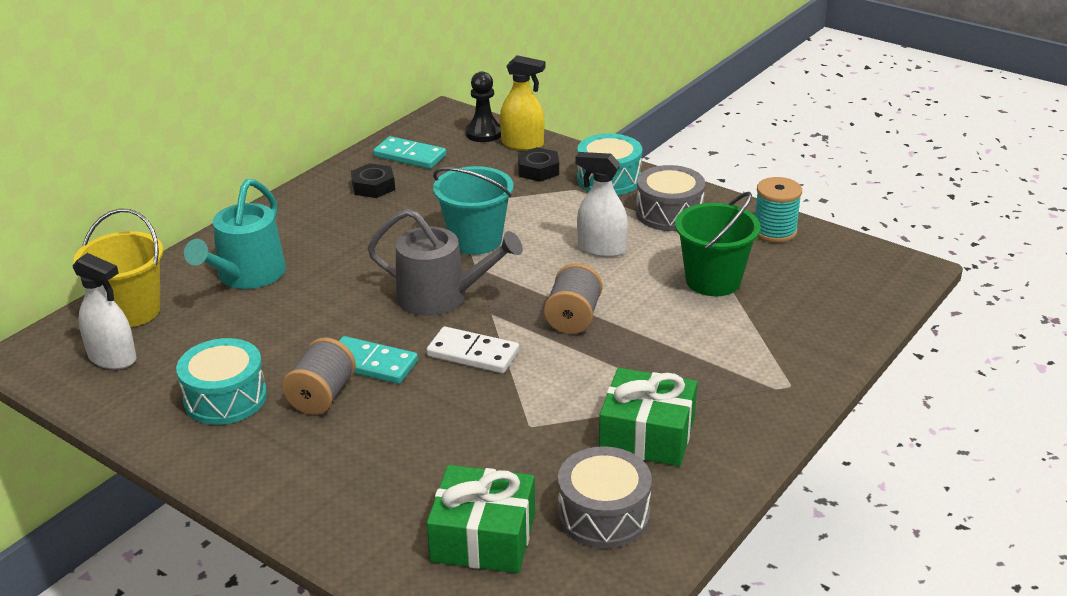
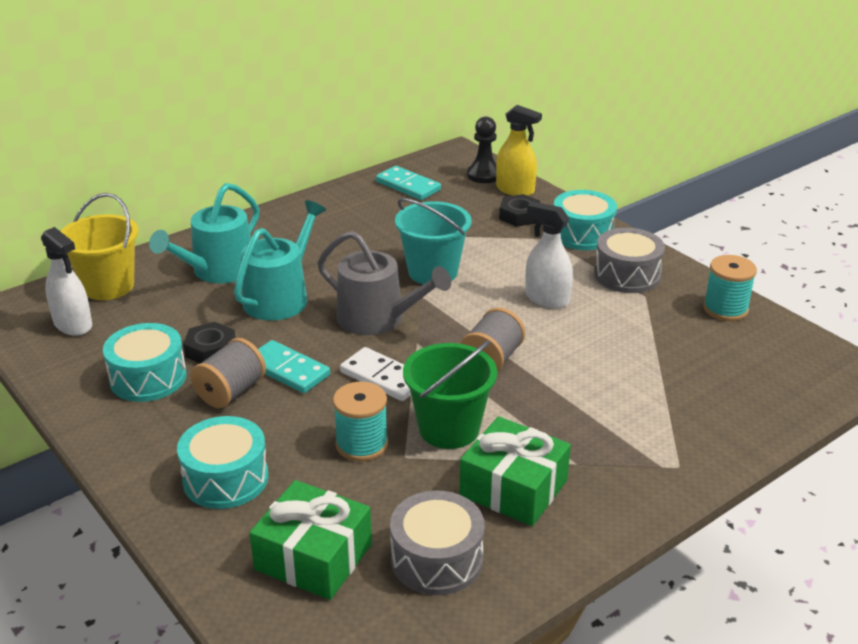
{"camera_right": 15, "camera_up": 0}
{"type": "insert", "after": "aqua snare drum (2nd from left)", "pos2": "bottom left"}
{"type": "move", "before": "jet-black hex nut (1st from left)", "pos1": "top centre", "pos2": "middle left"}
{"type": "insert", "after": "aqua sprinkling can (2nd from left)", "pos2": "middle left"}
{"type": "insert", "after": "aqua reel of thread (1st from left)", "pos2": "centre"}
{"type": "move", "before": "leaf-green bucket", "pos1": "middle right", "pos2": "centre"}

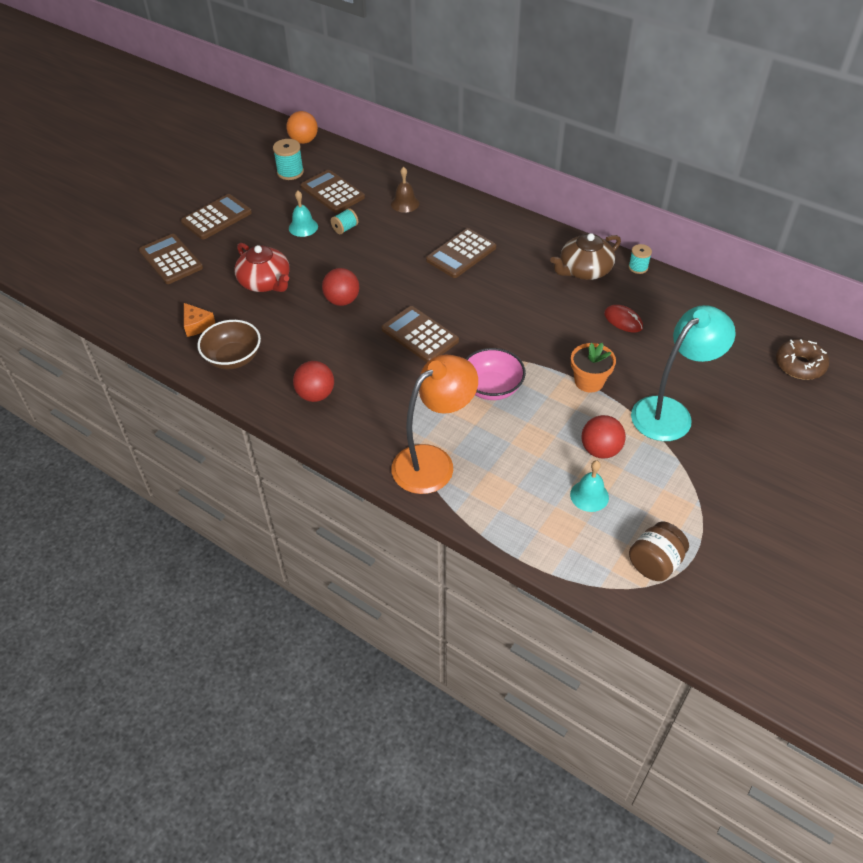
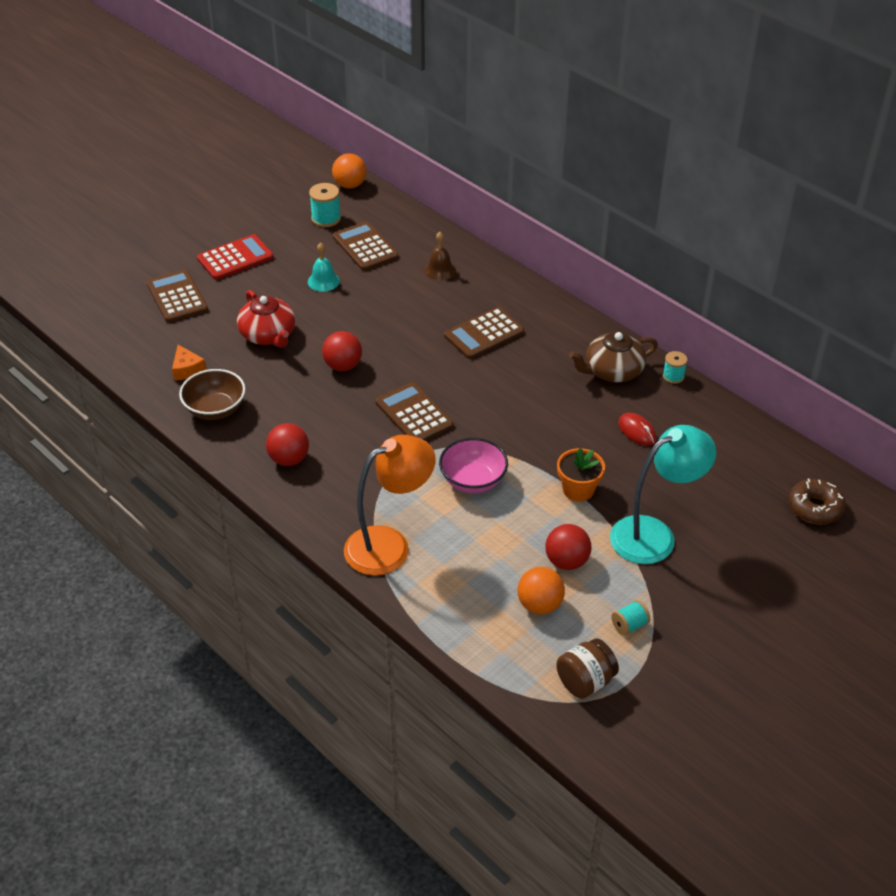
{"camera_right": 10, "camera_up": -5}
{"type": "recolor", "before": "russet pocket calculator (2nd from left)", "after": "scarlet pocket calculator", "pos1": "top left", "pos2": "top left"}
{"type": "replace", "before": "aqua bell (2nd from left)", "after": "orange sphere (2nd from left)", "pos1": "middle right", "pos2": "centre"}
{"type": "move", "before": "aqua reel of thread (2nd from left)", "pos1": "top centre", "pos2": "bottom right"}

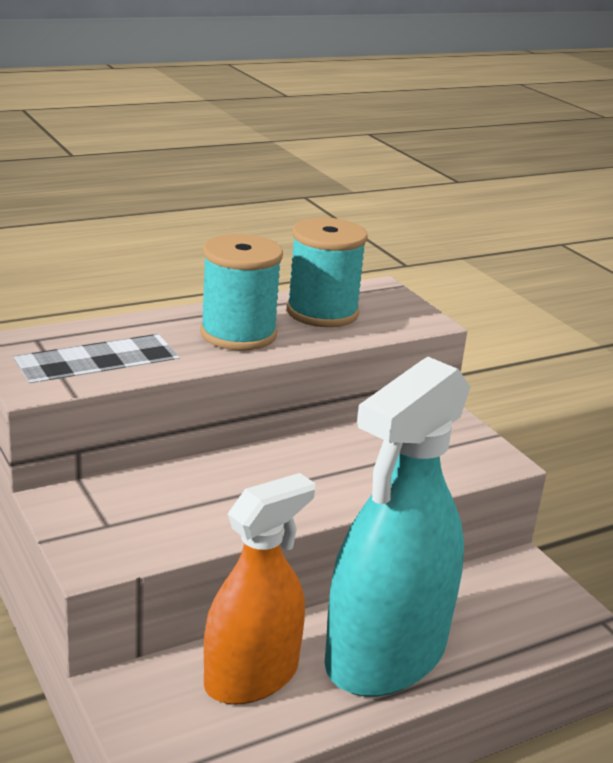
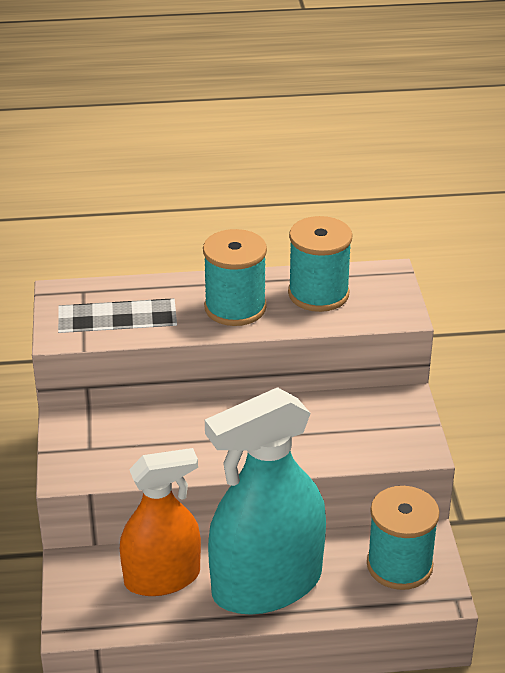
{"camera_right": 25, "camera_up": 10}
{"type": "insert", "after": "aqua reel of thread (3rd from left)", "pos2": "bottom right"}

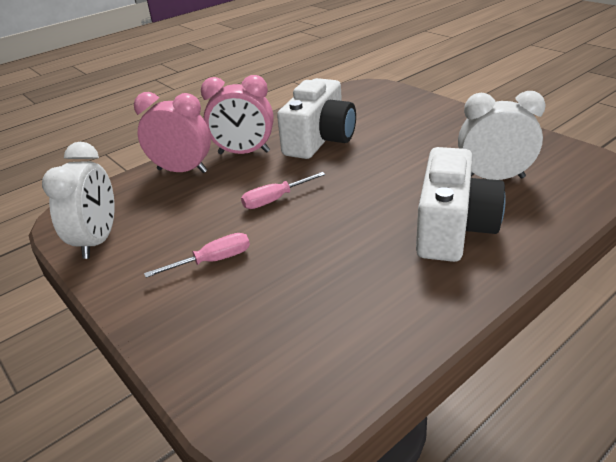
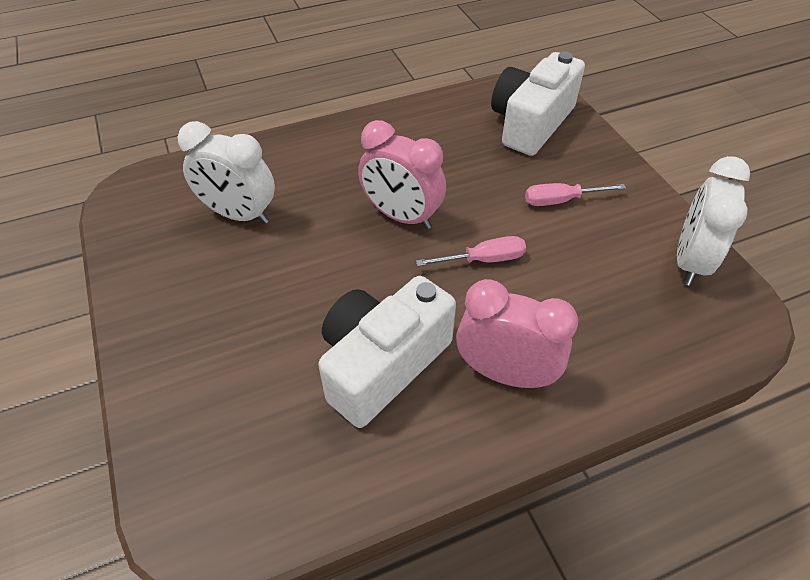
{"camera_right": -165, "camera_up": 15}
{"type": "move", "before": "pink bedside clock (1st from left)", "pos1": "top left", "pos2": "top centre"}
{"type": "move", "before": "white compact camera (2nd from left)", "pos1": "middle right", "pos2": "top centre"}

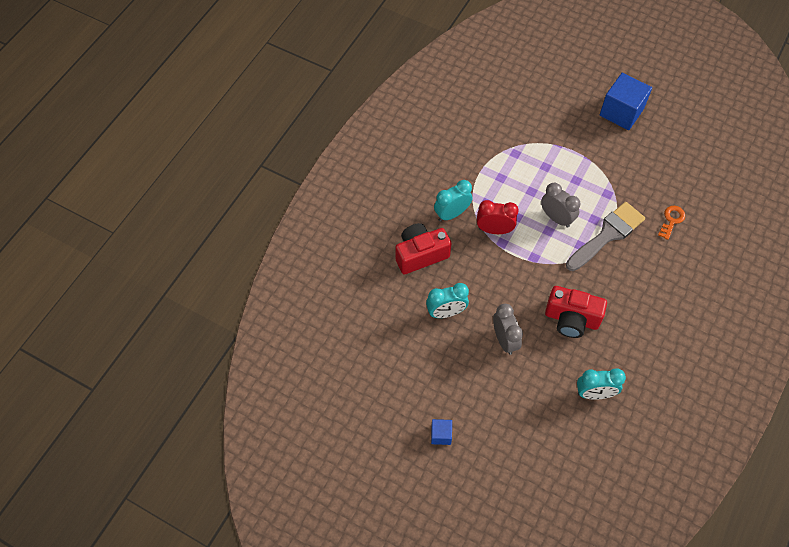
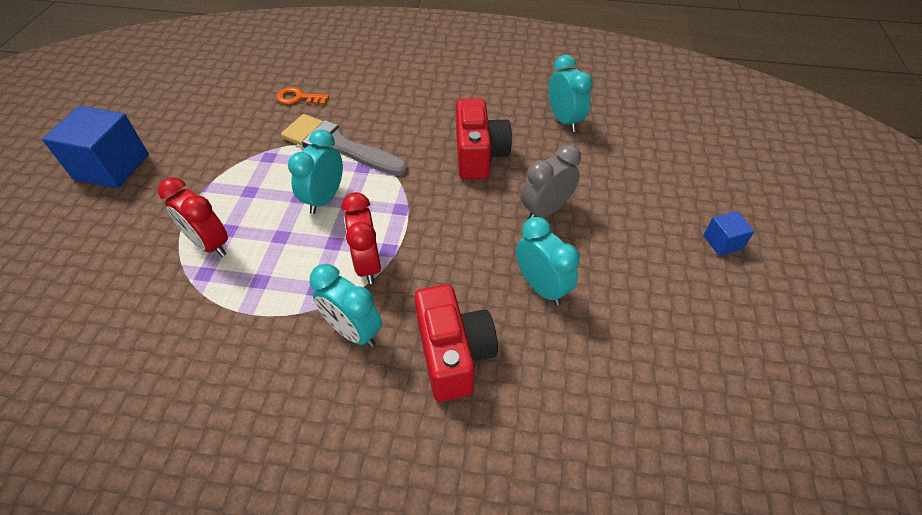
{"camera_right": -110, "camera_up": -10}
{"type": "insert", "after": "scarlet bedside clock (1st from left)", "pos2": "middle left"}
{"type": "recolor", "before": "gray bedside clock (2nd from left)", "after": "aqua bedside clock (1st from left)", "pos1": "middle right", "pos2": "top centre"}
{"type": "rotate", "before": "scarlet compact camera (1st from left)", "pos1": "centre", "pos2": "centre", "turn": -150}

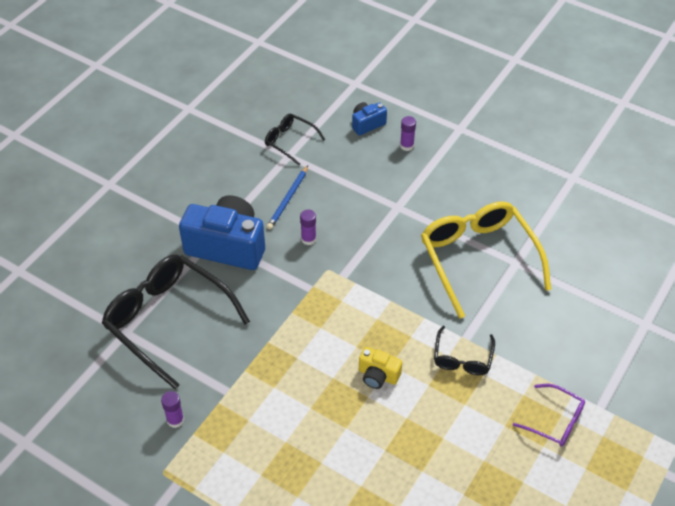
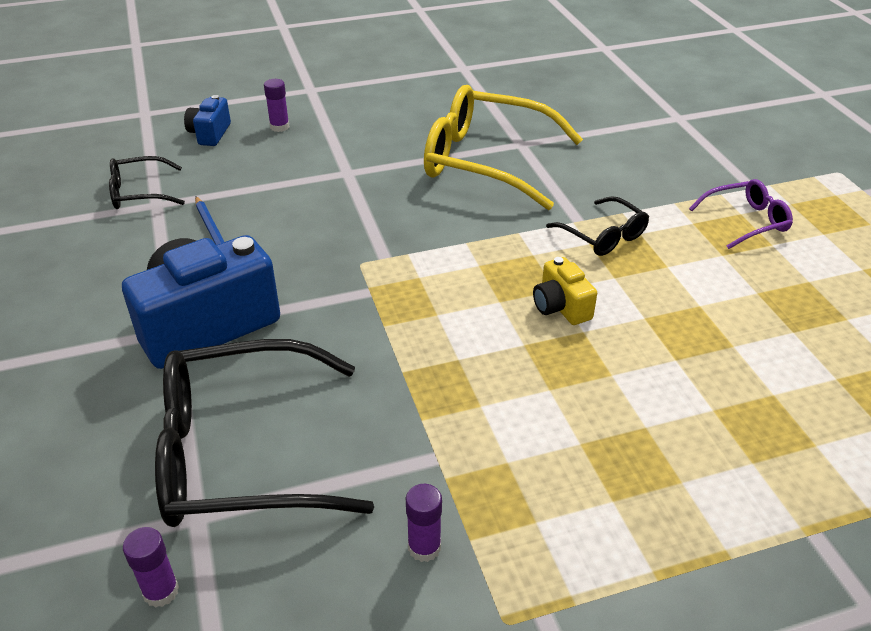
{"camera_right": -50, "camera_up": -10}
{"type": "move", "before": "royal purple glue (2nd from left in the first image)", "after": "royal purple glue (1st from left)", "pos1": "centre", "pos2": "bottom left"}
{"type": "rotate", "before": "golden compact camera", "pos1": "bottom centre", "pos2": "centre", "turn": 90}

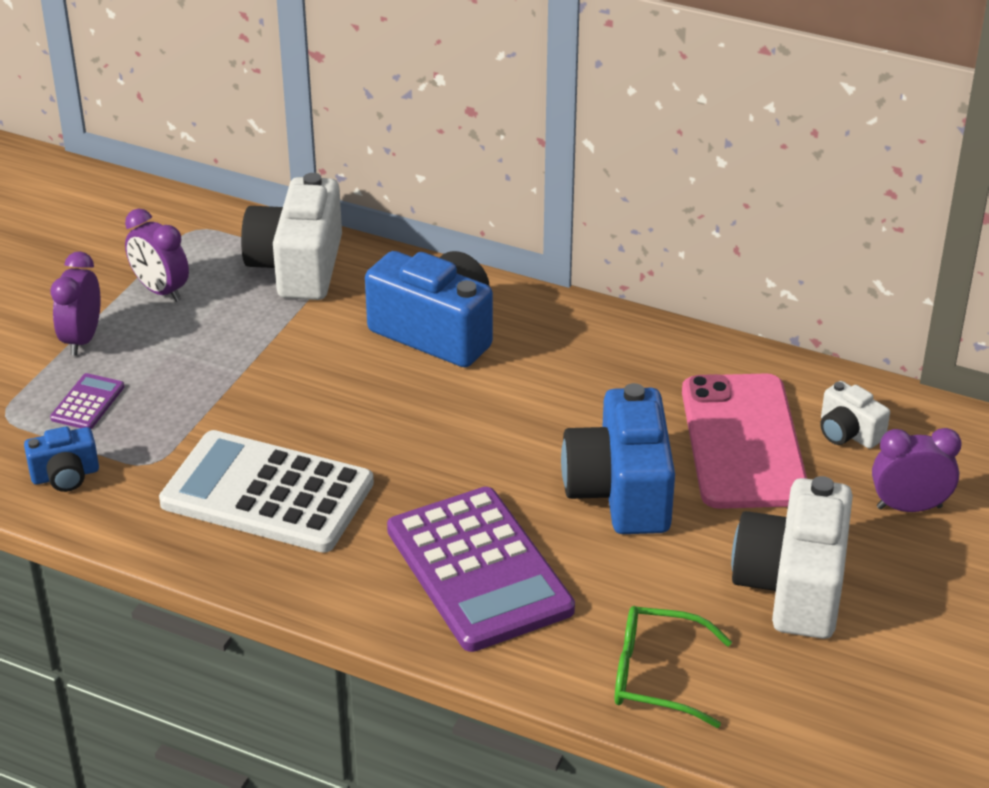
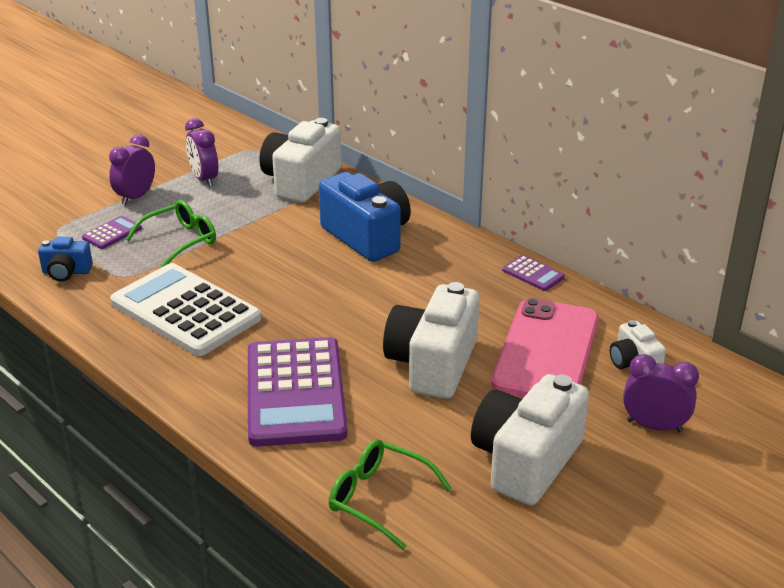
{"camera_right": 20, "camera_up": -5}
{"type": "insert", "after": "leaf-green glasses (1st from left)", "pos2": "middle left"}
{"type": "recolor", "before": "cobalt compact camera (3rd from left)", "after": "white compact camera (2nd from left)", "pos1": "centre", "pos2": "centre"}
{"type": "insert", "after": "royal purple pocket calculator (3rd from left)", "pos2": "middle right"}

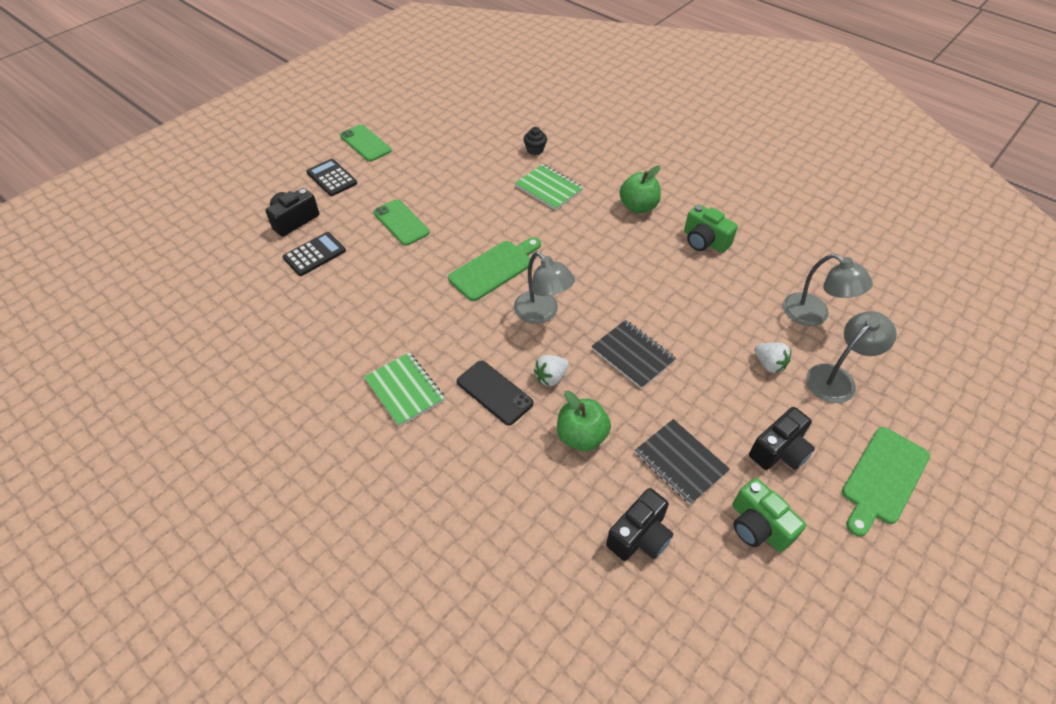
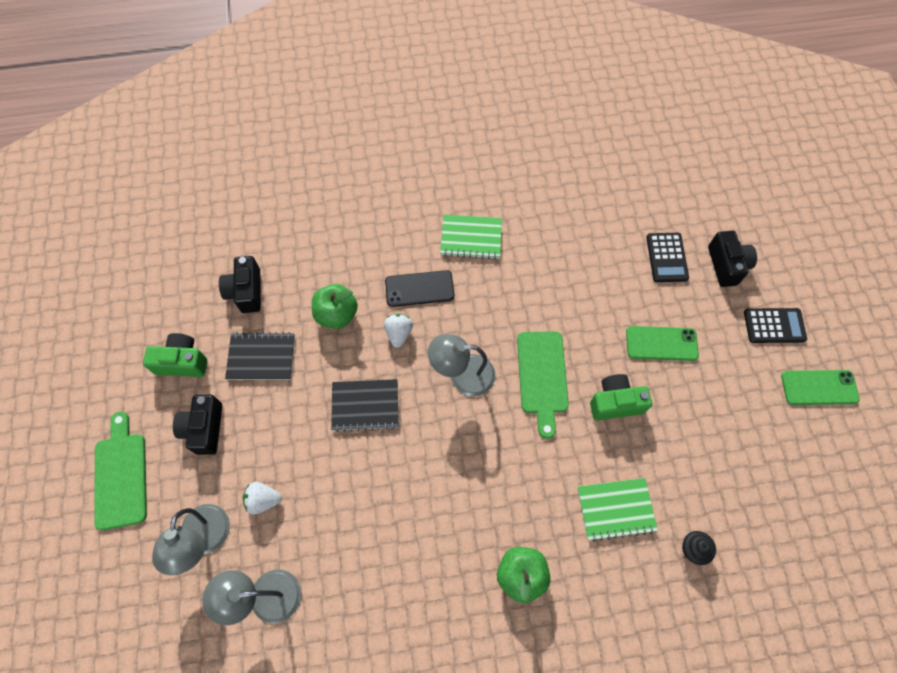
{"camera_right": 130, "camera_up": 15}
{"type": "move", "before": "leaf-green compact camera (1st from left in the first image)", "after": "leaf-green compact camera (2nd from left)", "pos1": "top right", "pos2": "middle right"}

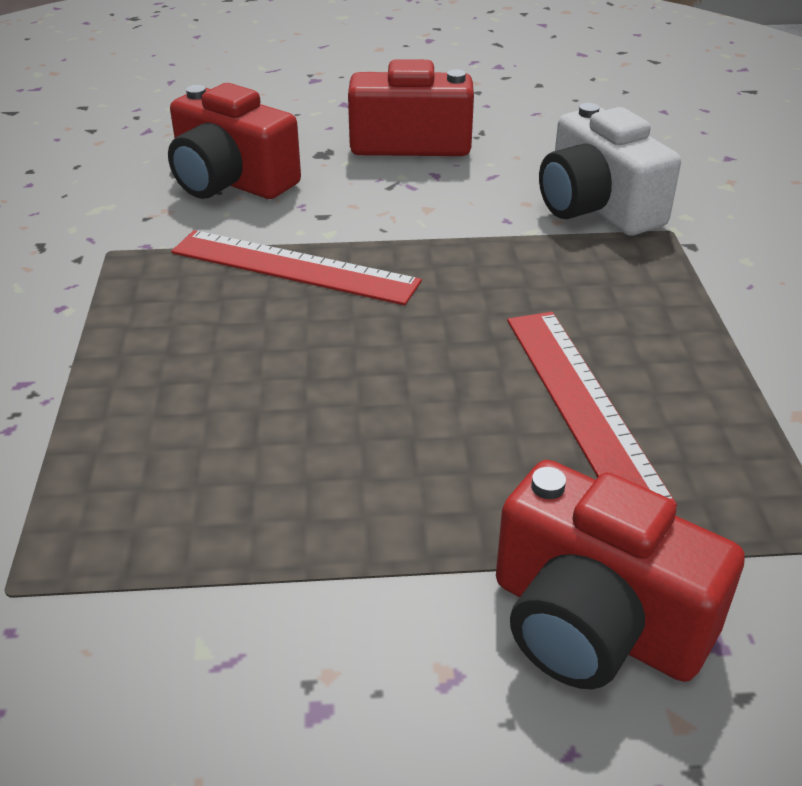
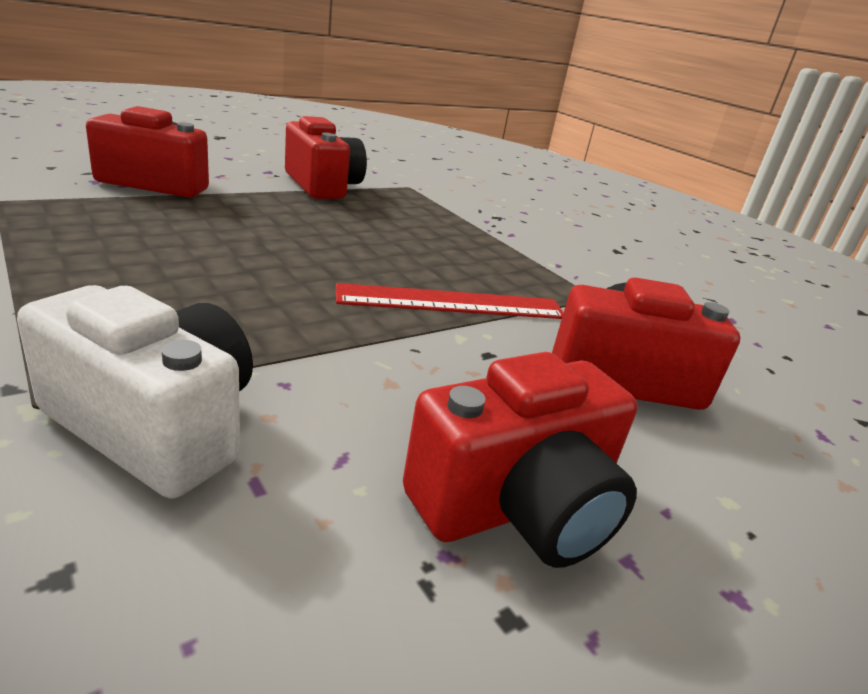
{"camera_right": 145, "camera_up": -10}
{"type": "insert", "after": "scarlet compact camera (2nd from left)", "pos2": "top centre"}
{"type": "delete", "before": "scarlet measuring stick (2nd from left)", "pos1": "middle right"}

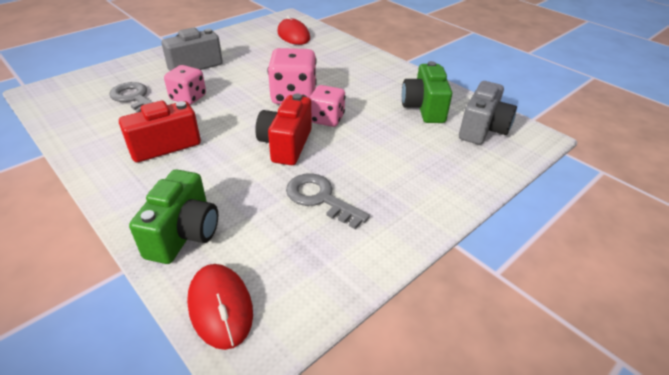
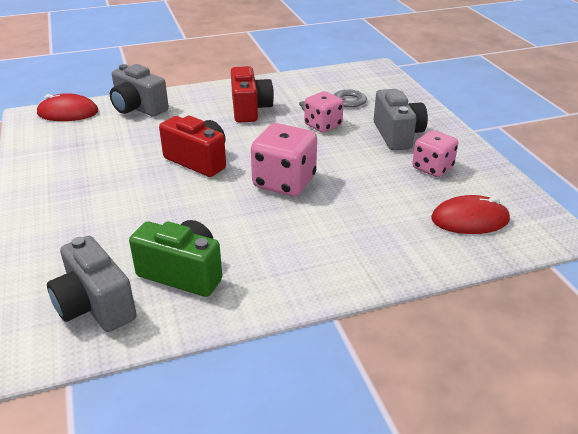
{"camera_right": 115, "camera_up": -5}
{"type": "recolor", "before": "leaf-green compact camera (1st from left)", "after": "gray compact camera (2nd from left)", "pos1": "middle left", "pos2": "top left"}
{"type": "move", "before": "pink dice (3rd from left)", "pos1": "top centre", "pos2": "middle right"}
{"type": "delete", "before": "gray latchkey (2nd from left)", "pos1": "centre"}

